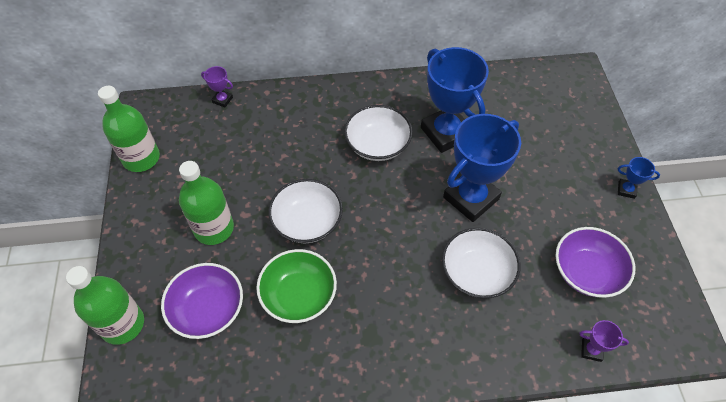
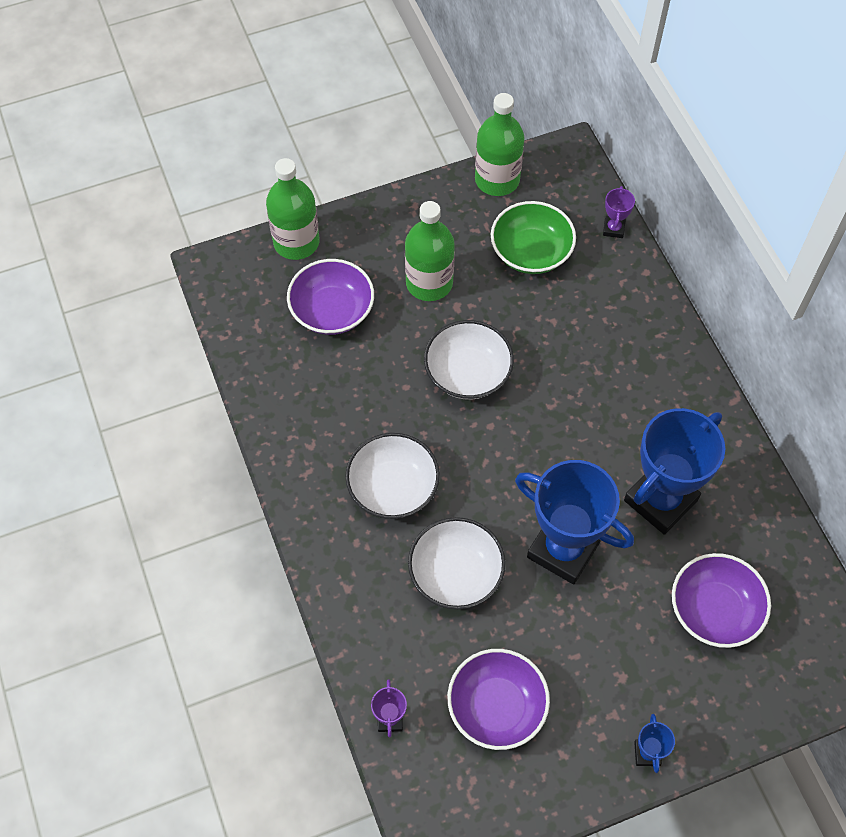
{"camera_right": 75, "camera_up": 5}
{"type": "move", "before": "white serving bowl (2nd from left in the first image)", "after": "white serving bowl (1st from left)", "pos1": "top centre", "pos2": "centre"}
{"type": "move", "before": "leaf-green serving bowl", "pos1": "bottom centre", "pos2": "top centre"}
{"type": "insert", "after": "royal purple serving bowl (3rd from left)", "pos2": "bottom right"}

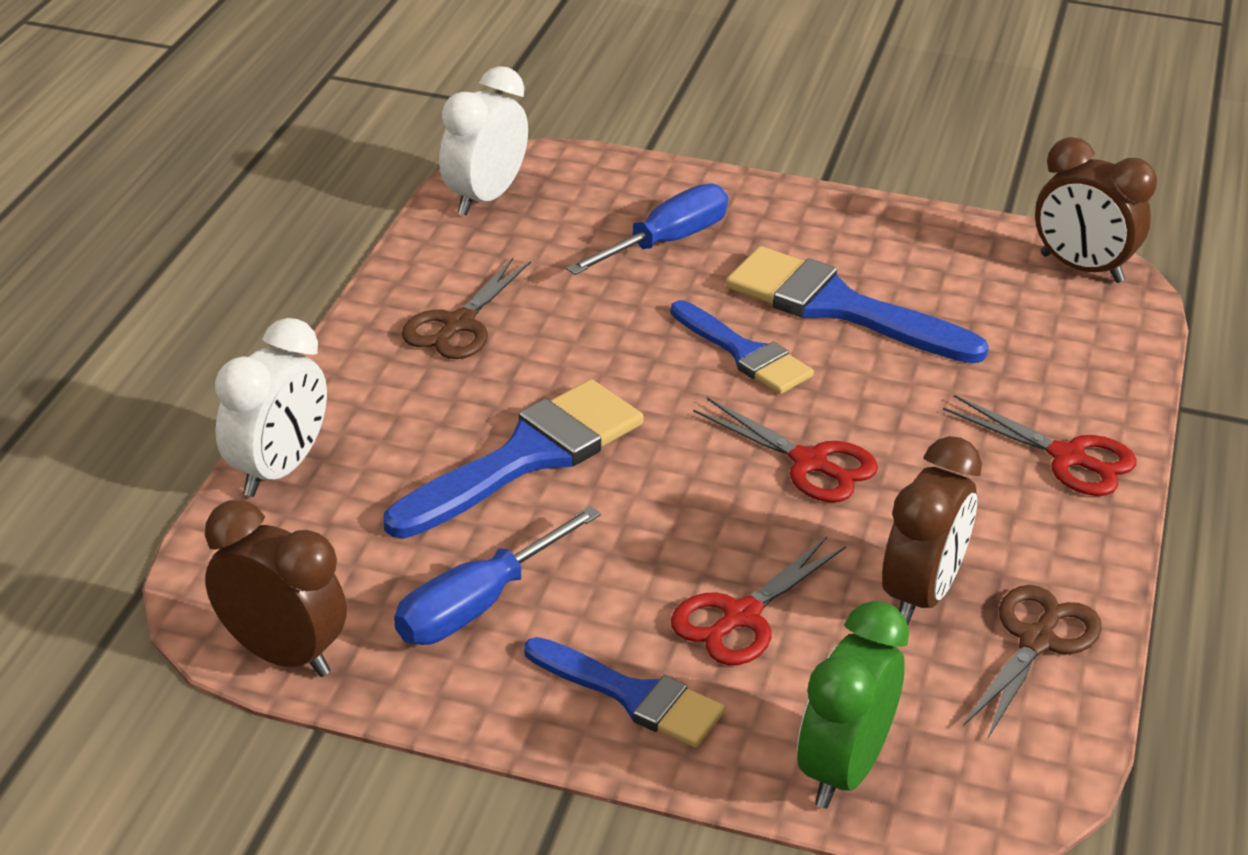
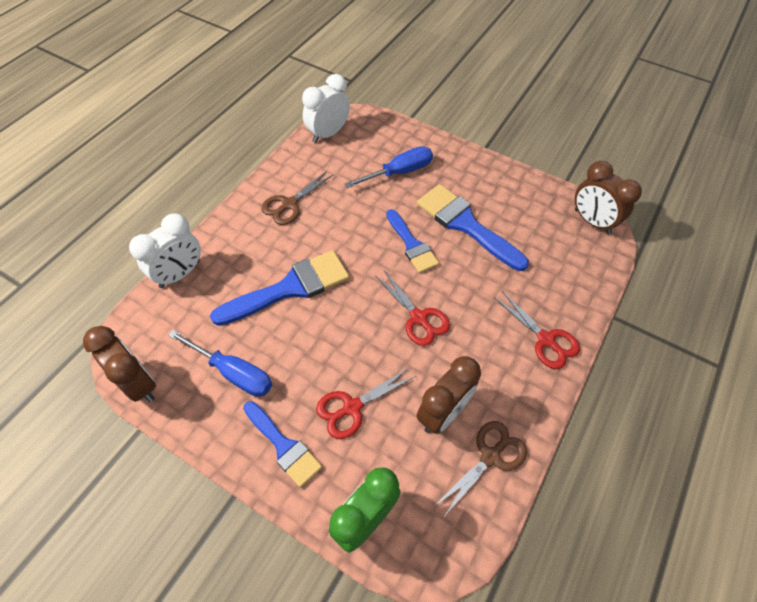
{"camera_right": 15, "camera_up": 20}
{"type": "rotate", "before": "cobalt screwdriver (1st from left)", "pos1": "bottom centre", "pos2": "middle left", "turn": -120}

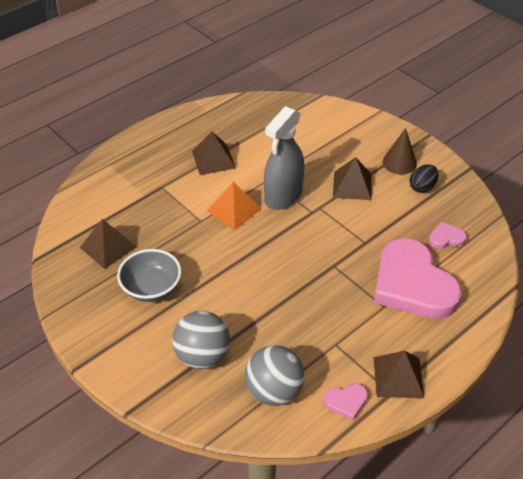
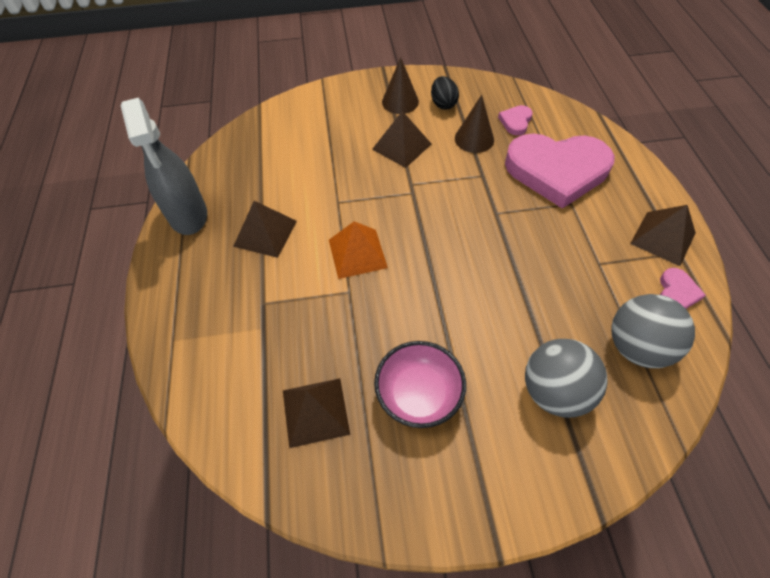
{"camera_right": -55, "camera_up": 10}
{"type": "move", "before": "gray sprayer", "pos1": "top centre", "pos2": "top left"}
{"type": "recolor", "before": "gray serving bowl", "after": "pink serving bowl", "pos1": "middle left", "pos2": "centre"}
{"type": "insert", "after": "russet cone shape (2nd from left)", "pos2": "top centre"}

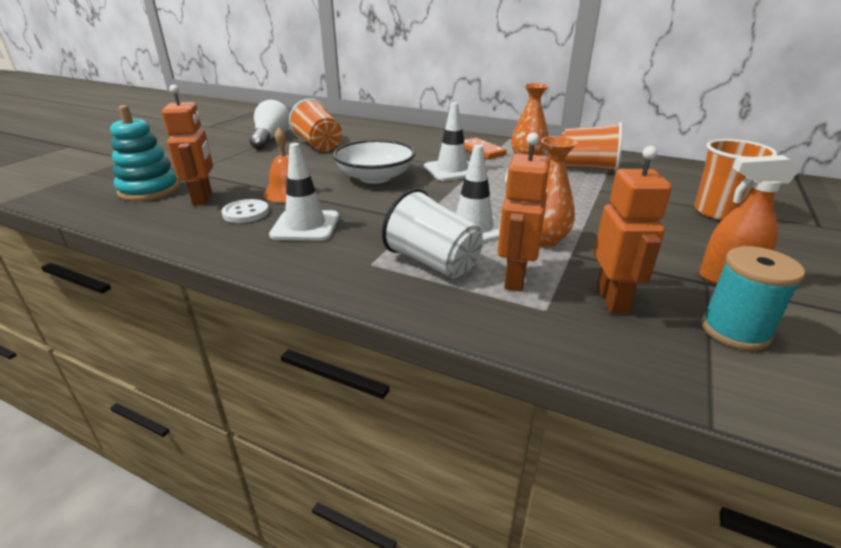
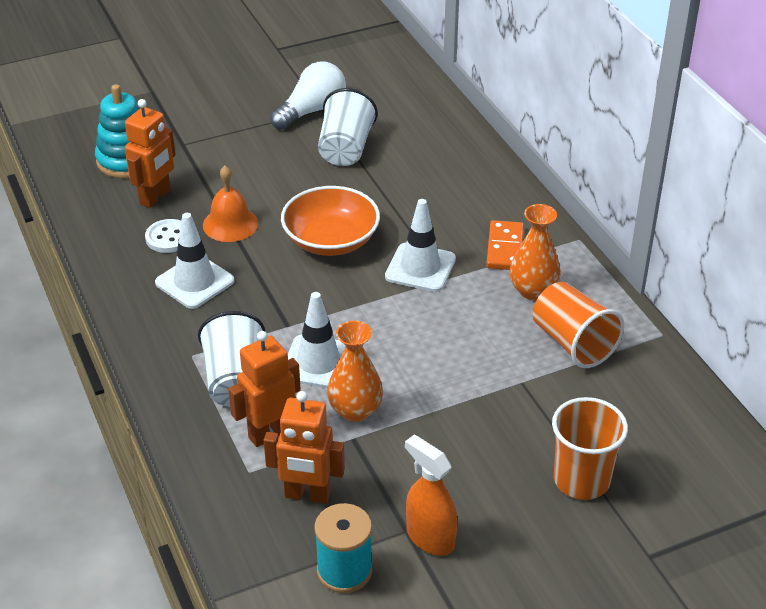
{"camera_right": 40, "camera_up": 10}
{"type": "rotate", "before": "orange robot figure (3rd from left)", "pos1": "middle right", "pos2": "bottom centre", "turn": 60}
{"type": "recolor", "before": "white serving bowl", "after": "orange serving bowl", "pos1": "top centre", "pos2": "centre"}
{"type": "recolor", "before": "orange tumbler (1st from left)", "after": "white tumbler (2nd from left)", "pos1": "top centre", "pos2": "top centre"}

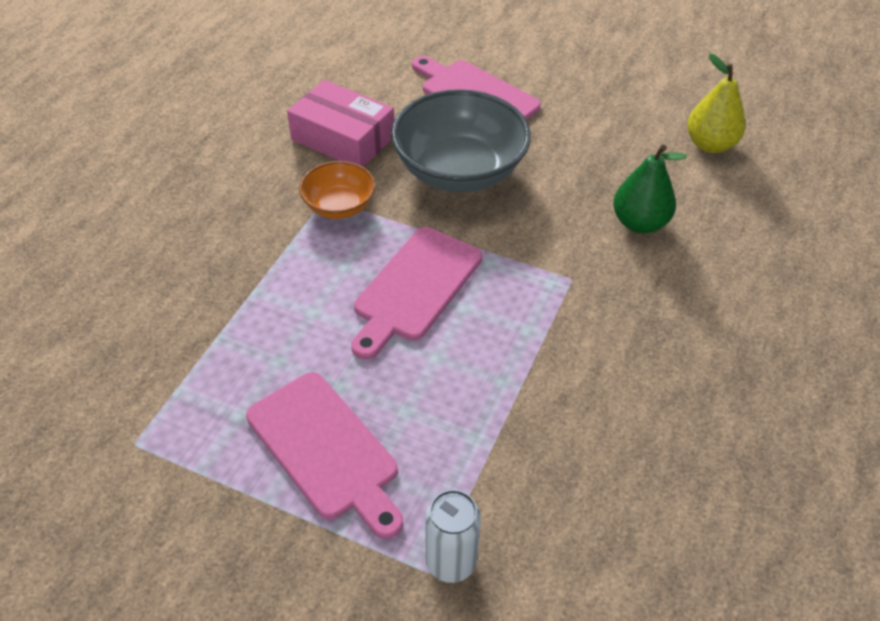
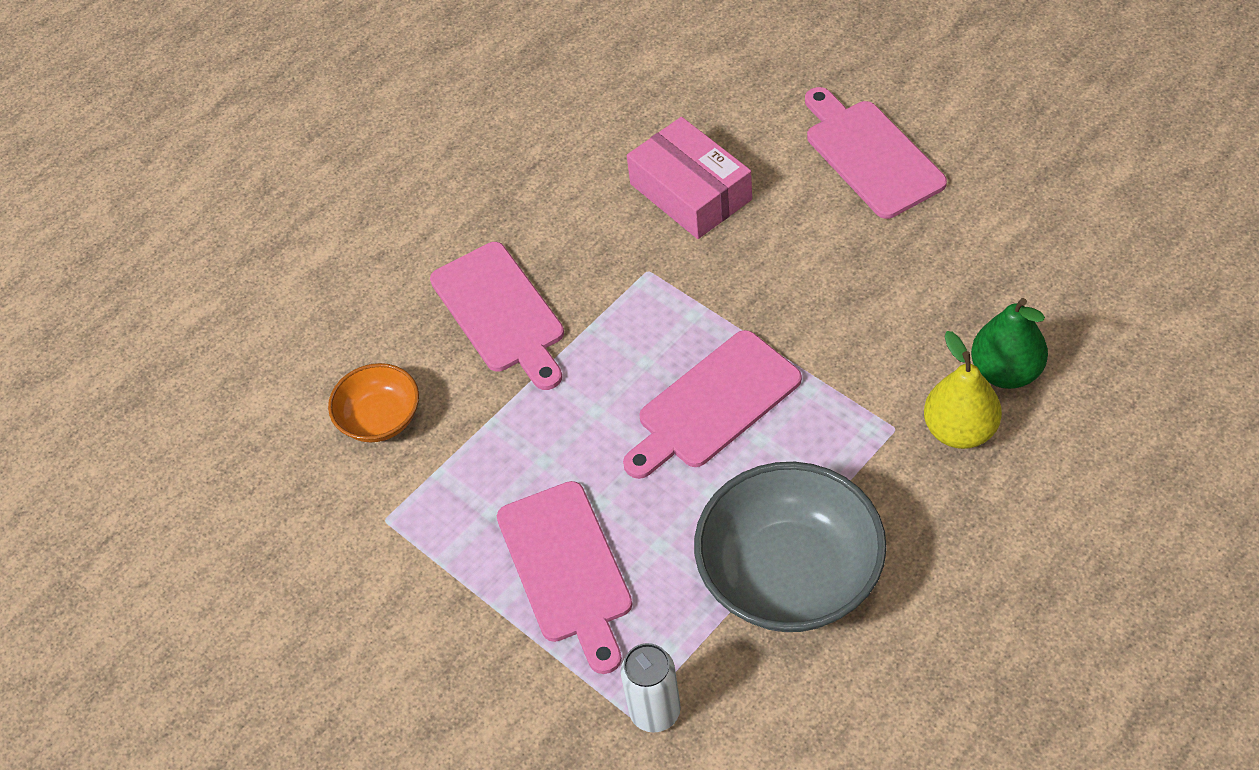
{"camera_right": 25, "camera_up": 5}
{"type": "move", "before": "orange serving bowl", "pos1": "top centre", "pos2": "middle left"}
{"type": "insert", "after": "pink cutting board (1st from left)", "pos2": "centre"}
{"type": "move", "before": "gray serving bowl", "pos1": "top centre", "pos2": "bottom centre"}
{"type": "move", "before": "golden pear fruit", "pos1": "top right", "pos2": "middle right"}

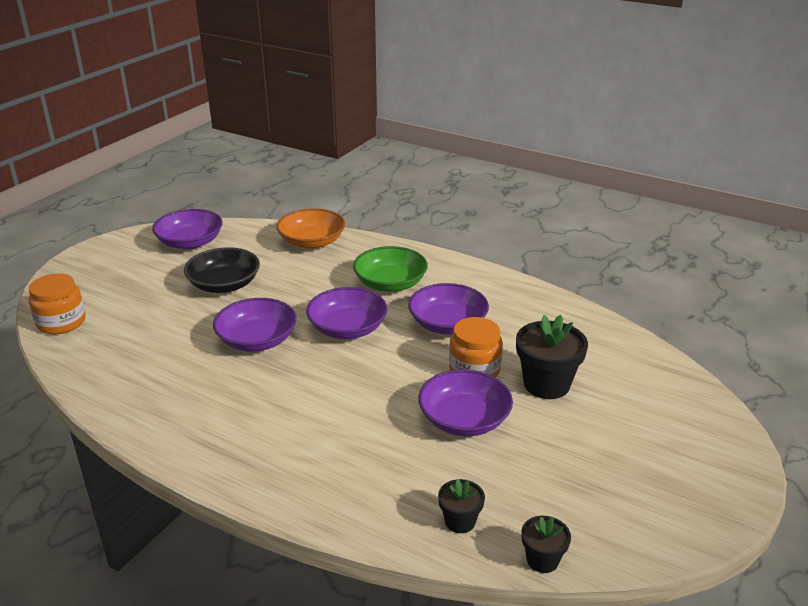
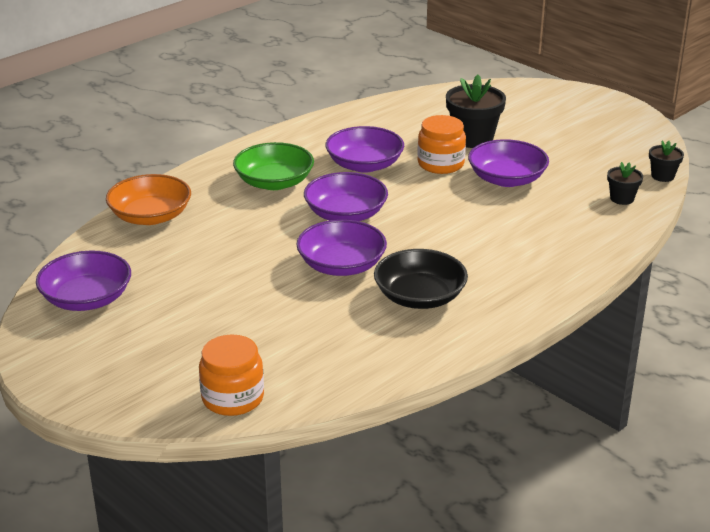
{"camera_right": -75, "camera_up": 0}
{"type": "move", "before": "jet-black serving bowl", "pos1": "middle left", "pos2": "centre"}

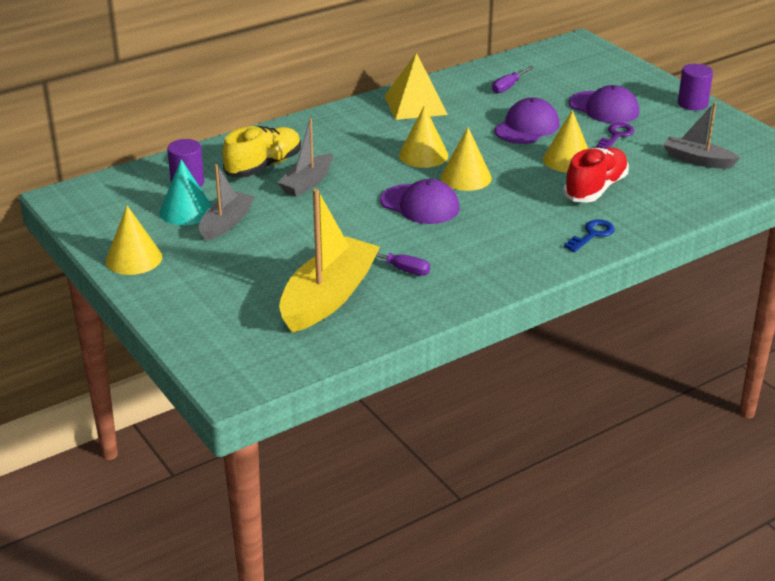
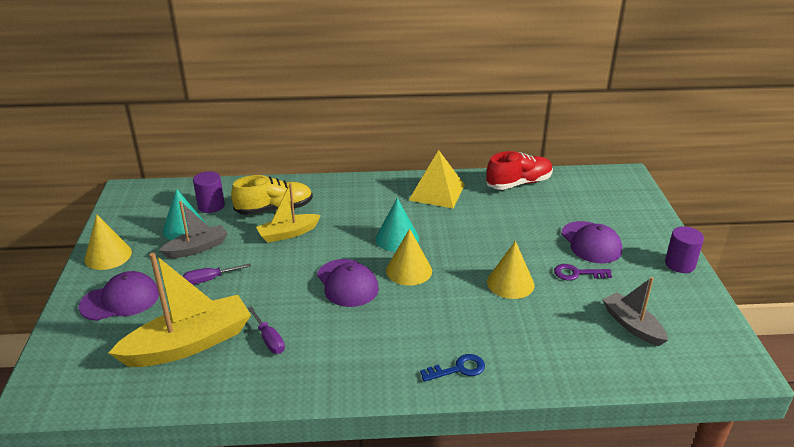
{"camera_right": 30, "camera_up": 0}
{"type": "move", "before": "royal purple cap (2nd from left in the first image)", "after": "royal purple cap (1st from left)", "pos1": "top right", "pos2": "middle left"}
{"type": "move", "before": "royal purple screwdriver (2nd from left in the first image)", "after": "royal purple screwdriver (1st from left)", "pos1": "top centre", "pos2": "middle left"}
{"type": "recolor", "before": "gray toy boat (2nd from left)", "after": "golden toy boat (2nd from left)", "pos1": "top centre", "pos2": "centre"}
{"type": "recolor", "before": "golden cone shape (2nd from left)", "after": "aqua cone shape (2nd from left)", "pos1": "top centre", "pos2": "centre"}
{"type": "move", "before": "scarlet sneaker", "pos1": "top right", "pos2": "centre"}
{"type": "rotate", "before": "royal purple latchkey", "pos1": "top right", "pos2": "middle right", "turn": -150}

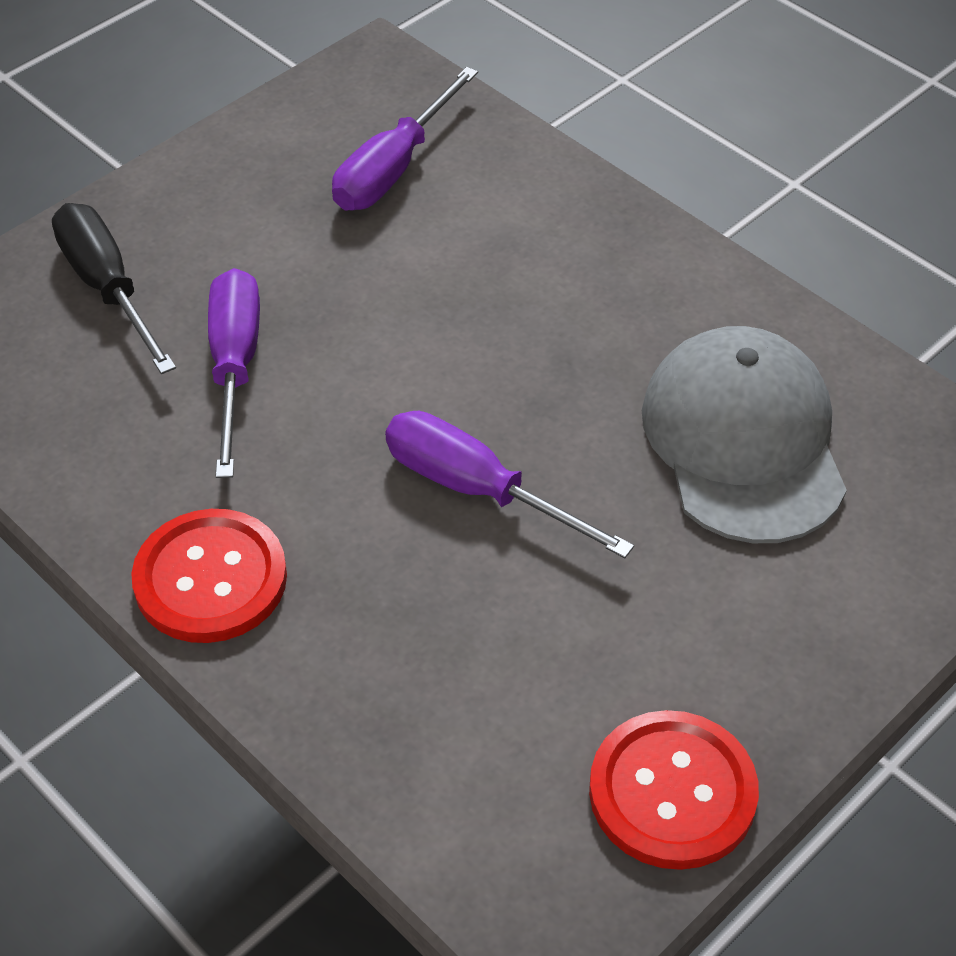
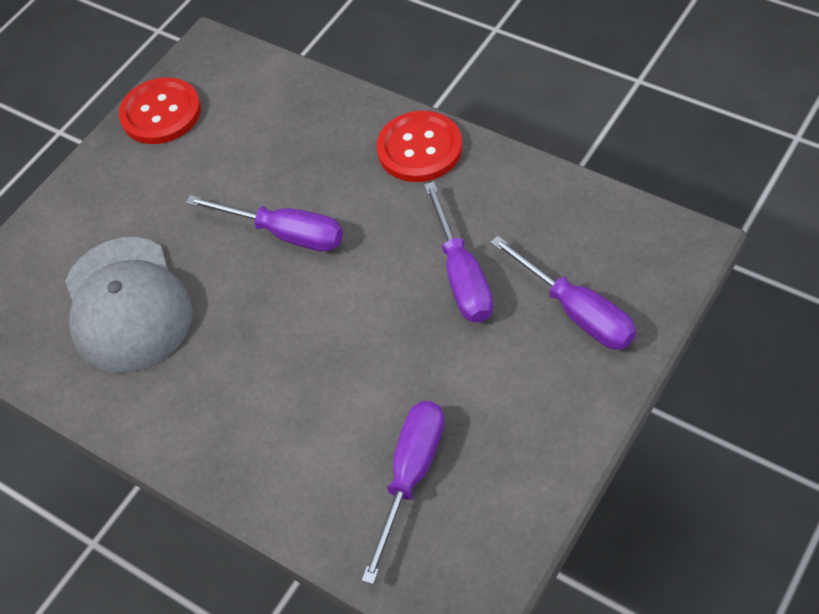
{"camera_right": 175, "camera_up": 5}
{"type": "recolor", "before": "jet-black screwdriver", "after": "royal purple screwdriver (4th from left)", "pos1": "top left", "pos2": "middle right"}

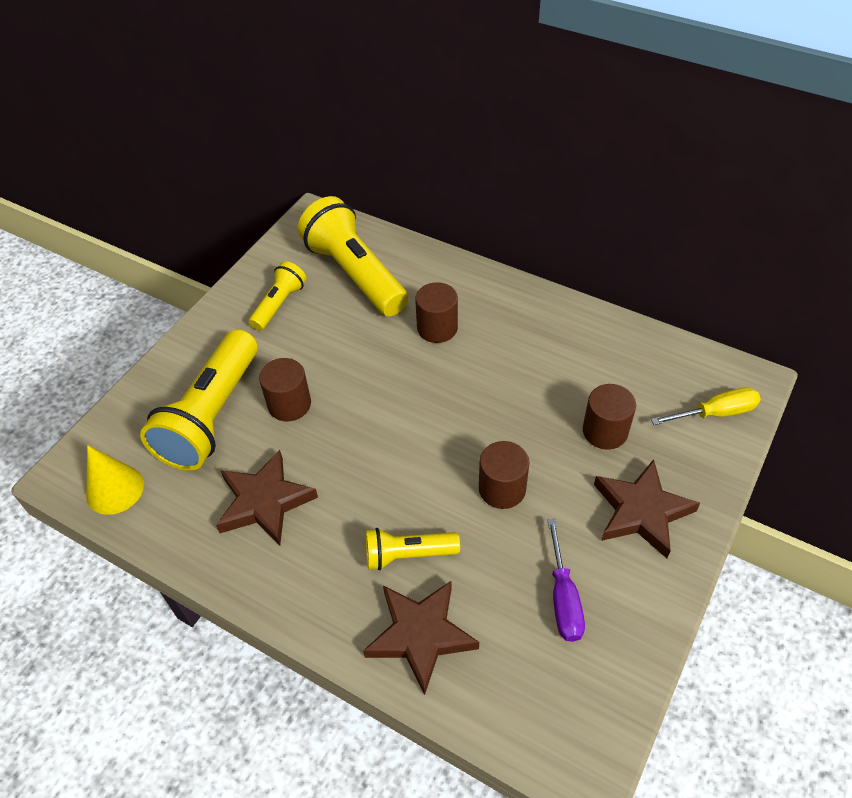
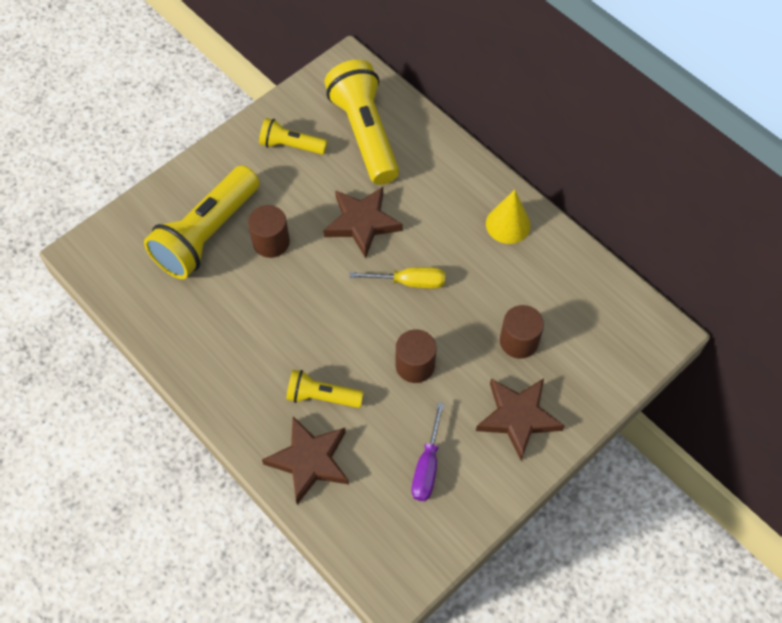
{"camera_right": 15, "camera_up": 10}
{"type": "rotate", "before": "golden torch (2nd from left)", "pos1": "middle left", "pos2": "top centre", "turn": -120}
{"type": "move", "before": "russet five-pointed star (1st from left in the first image)", "after": "russet five-pointed star (2nd from left)", "pos1": "middle left", "pos2": "centre"}
{"type": "move", "before": "golden screwdriver", "pos1": "middle right", "pos2": "centre"}
{"type": "move", "before": "golden cone shape", "pos1": "middle left", "pos2": "centre"}
{"type": "delete", "before": "russet cylinder shape (2nd from left)", "pos1": "centre"}

